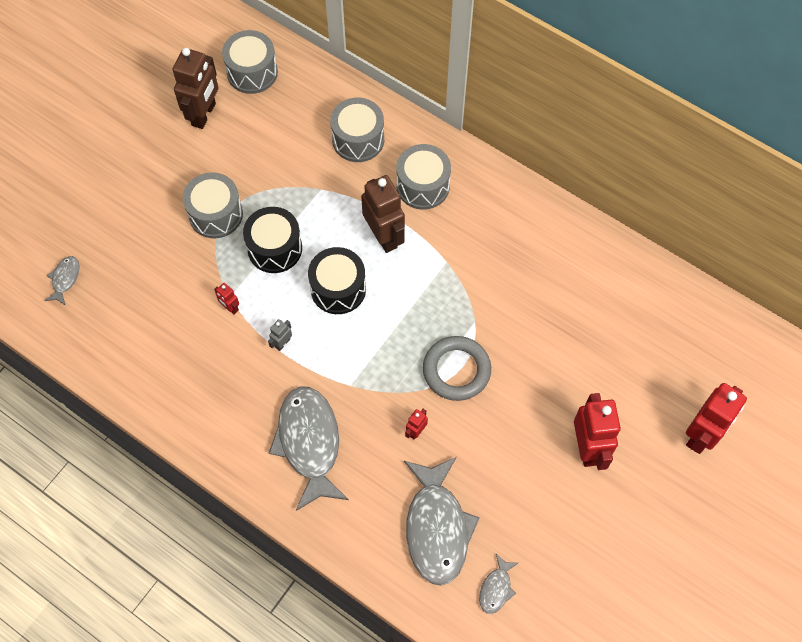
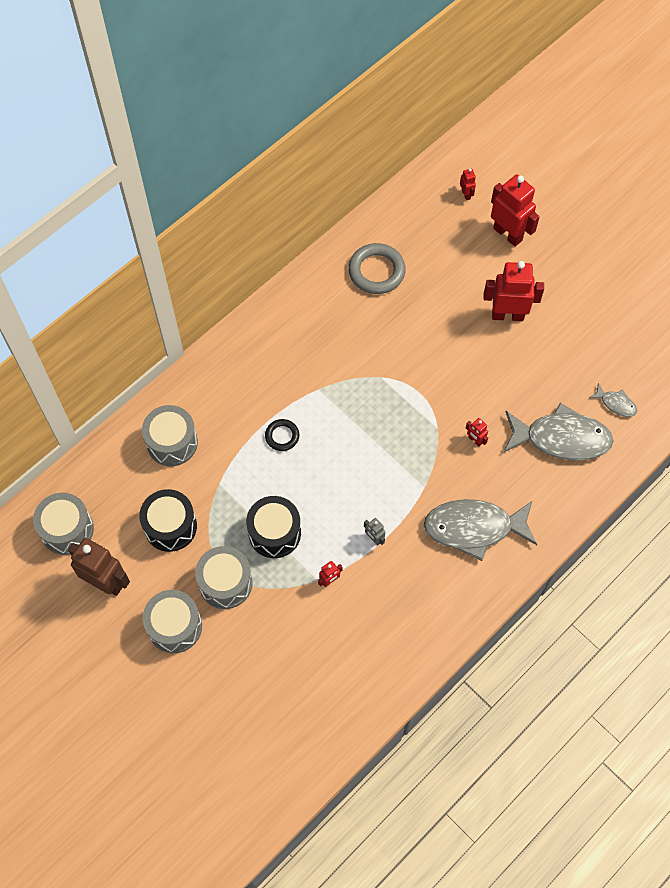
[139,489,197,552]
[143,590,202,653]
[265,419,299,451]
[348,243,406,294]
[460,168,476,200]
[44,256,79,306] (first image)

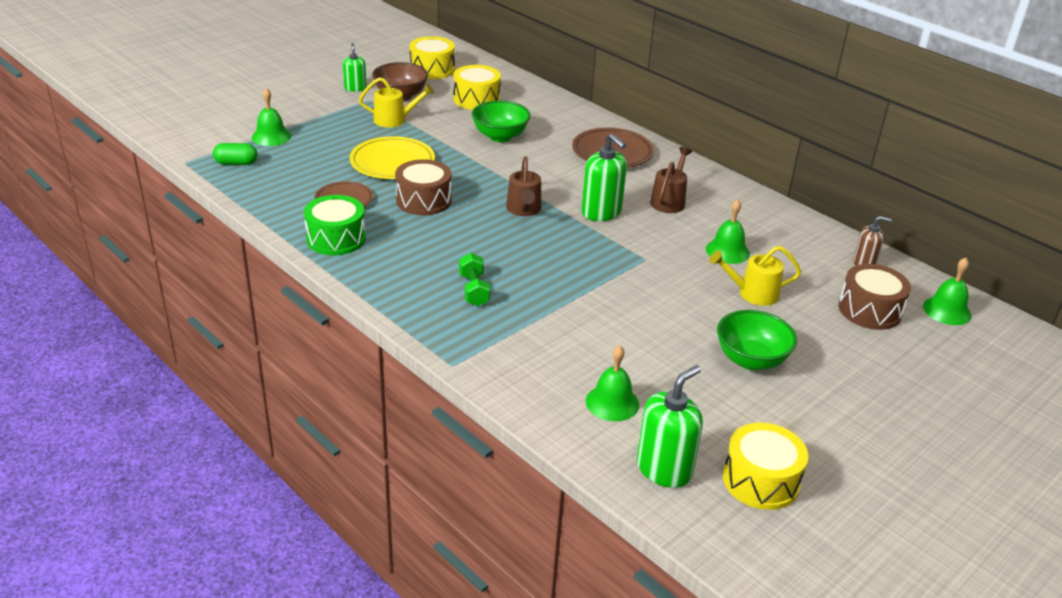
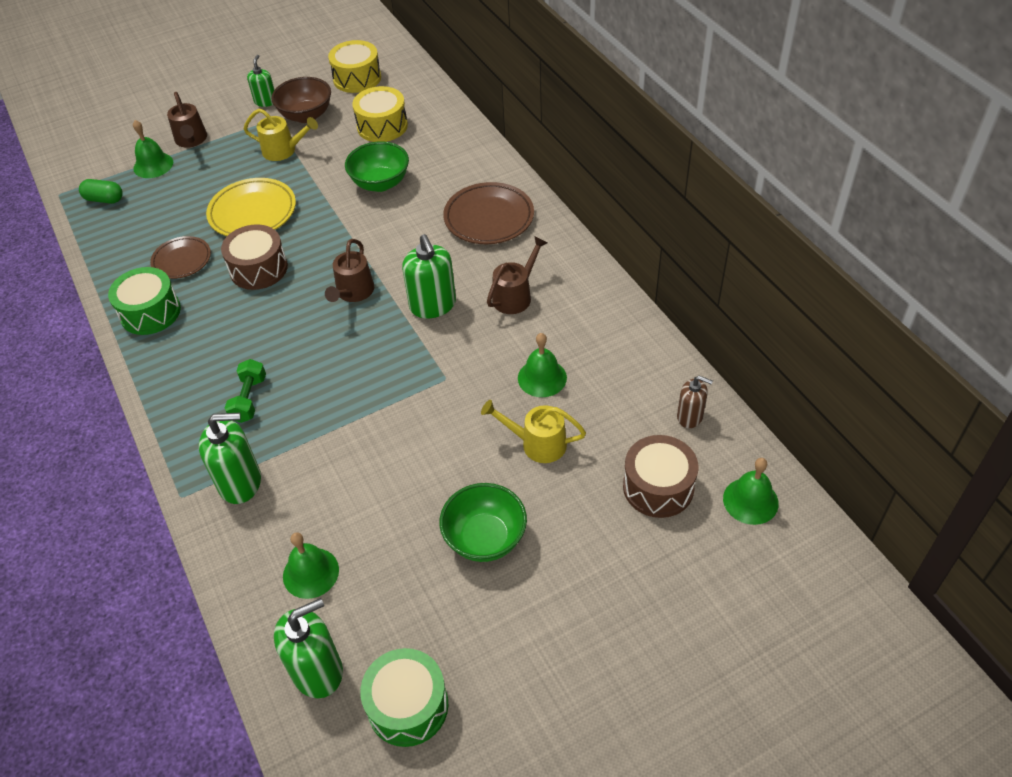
[167,92,207,148]
[199,413,261,504]
[360,648,449,747]

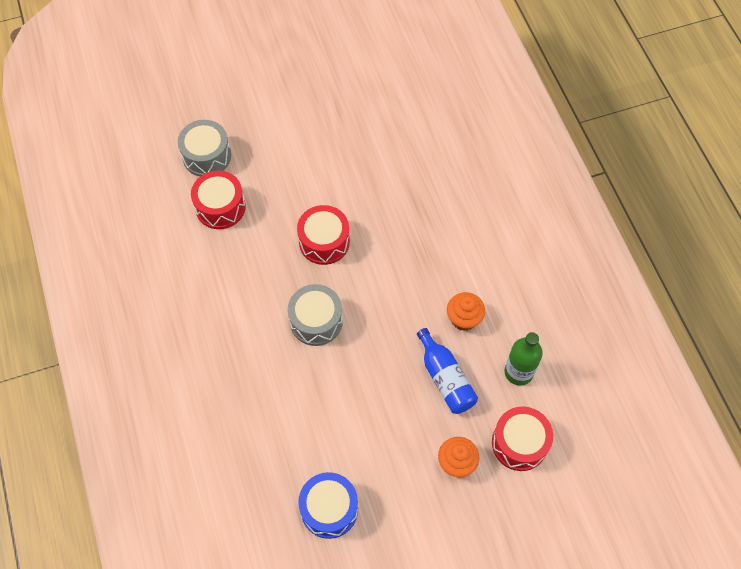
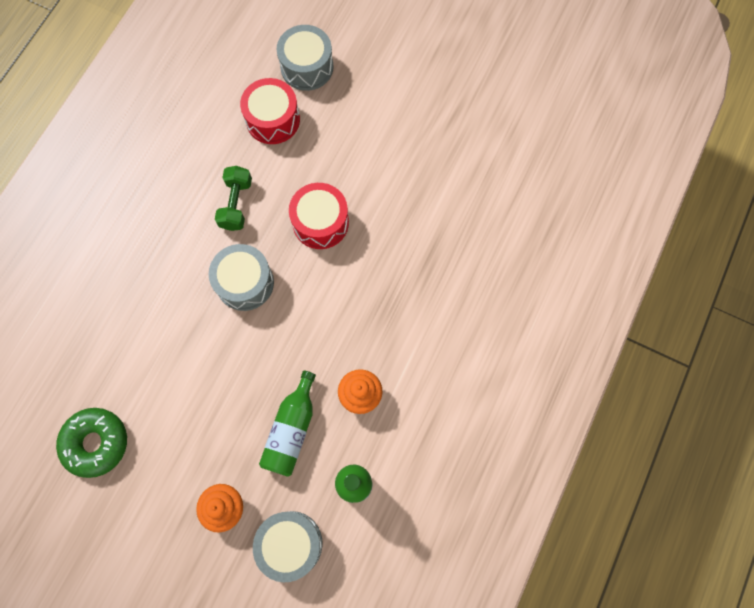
[56,408,127,478]
[215,166,252,231]
[253,511,323,582]
[259,371,316,477]

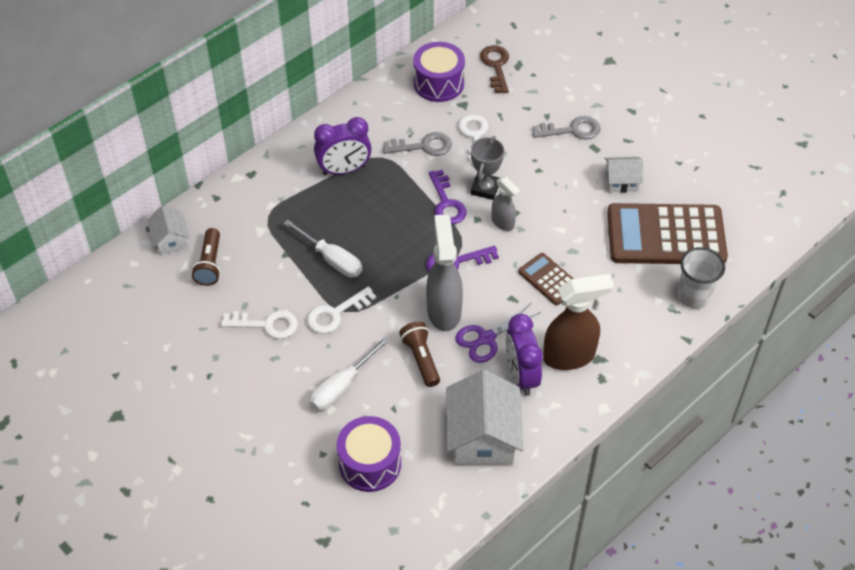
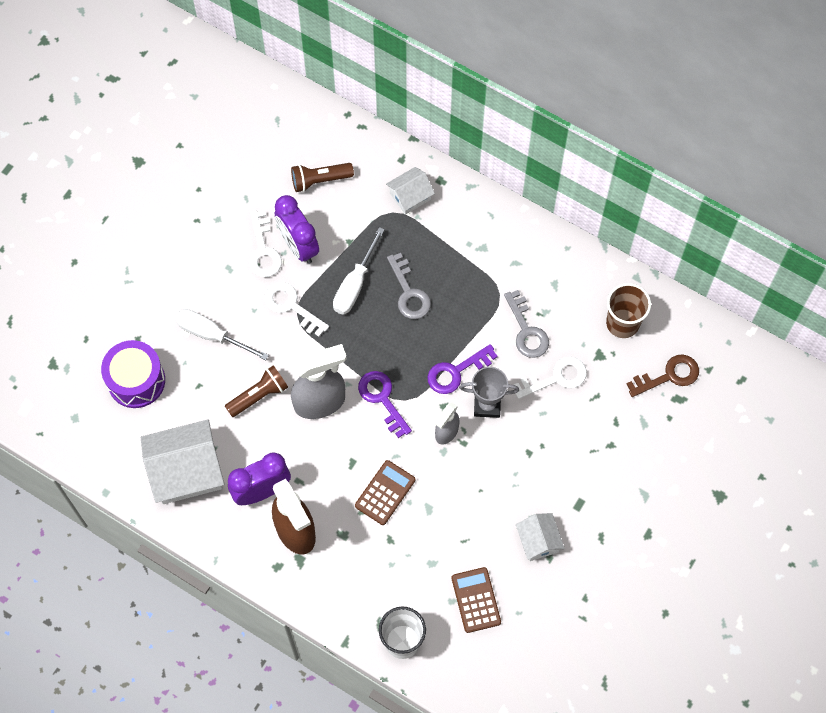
[275,195,319,264]
[386,167,435,215]
[387,253,431,319]
[452,567,501,633]
[606,283,651,338]
[455,303,541,363] (first image)

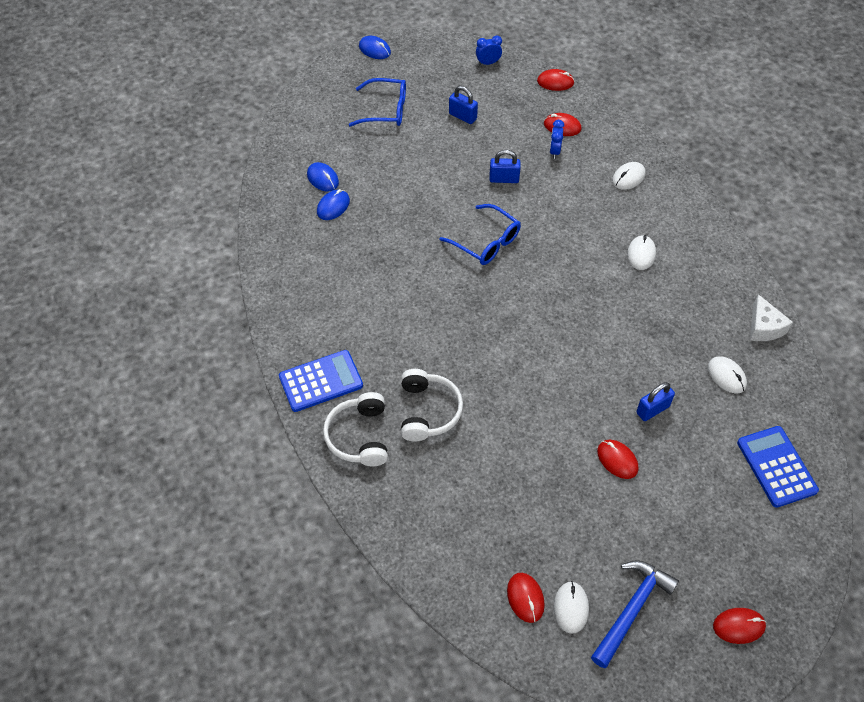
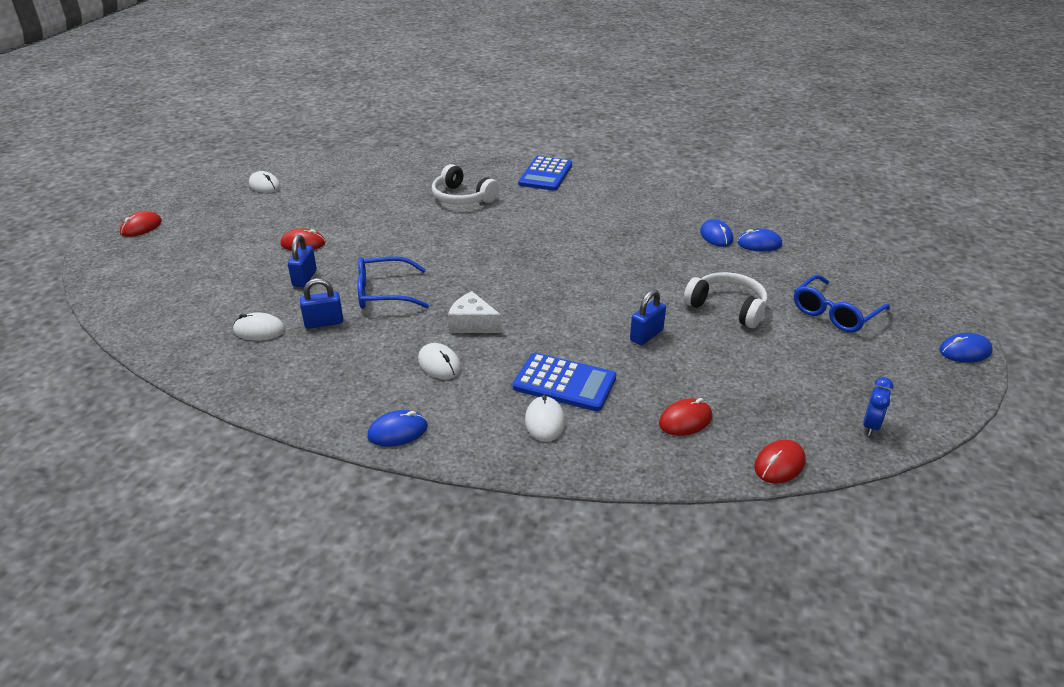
[300,278,343,329]
[357,256,429,309]
[367,410,428,447]
[448,291,502,333]
[513,353,616,411]
[683,272,768,328]
[507,573,545,623] (first image)
[550,120,564,159] (first image)
[591,560,679,668] (first image)

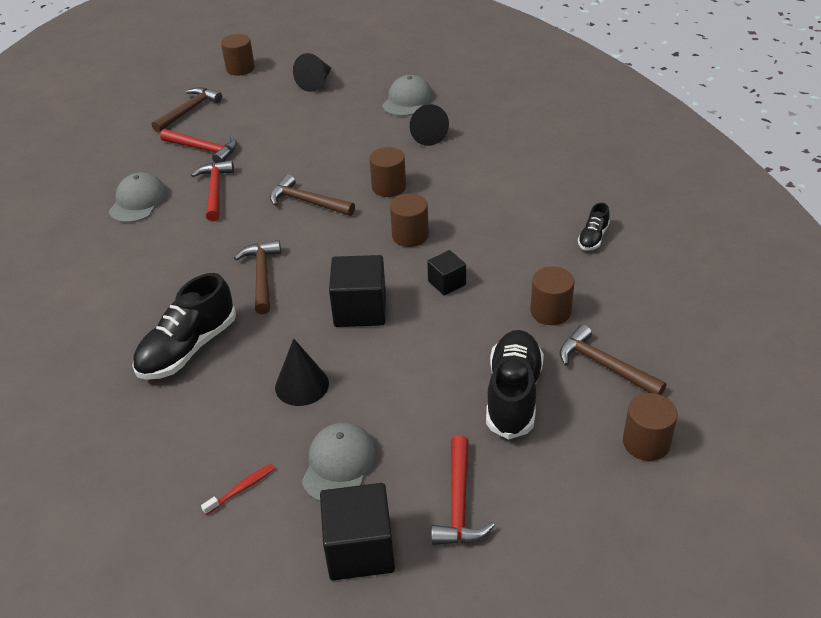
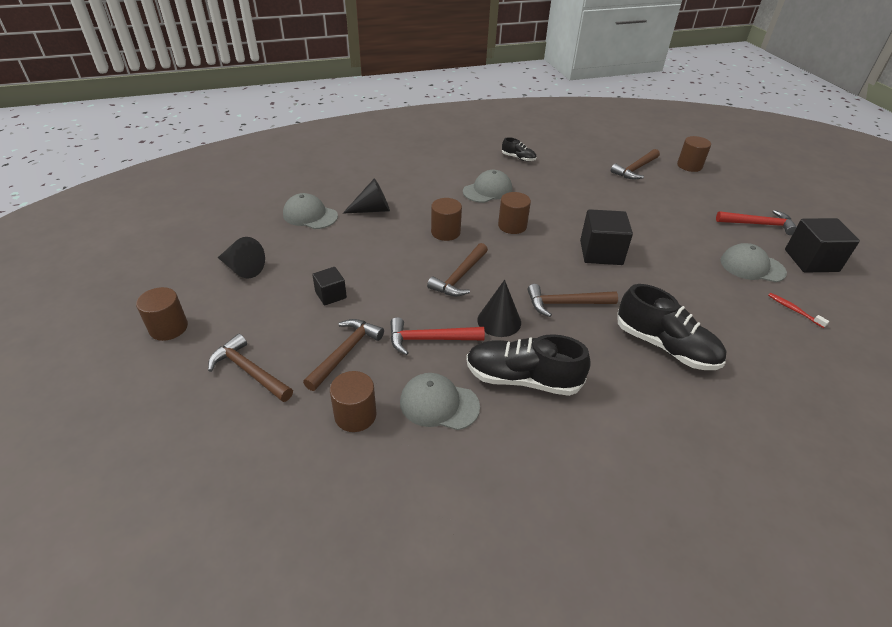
[303,319,384,391]
[312,267,347,306]
[330,371,376,432]
[463,170,512,203]
[466,334,591,396]
[477,280,521,337]

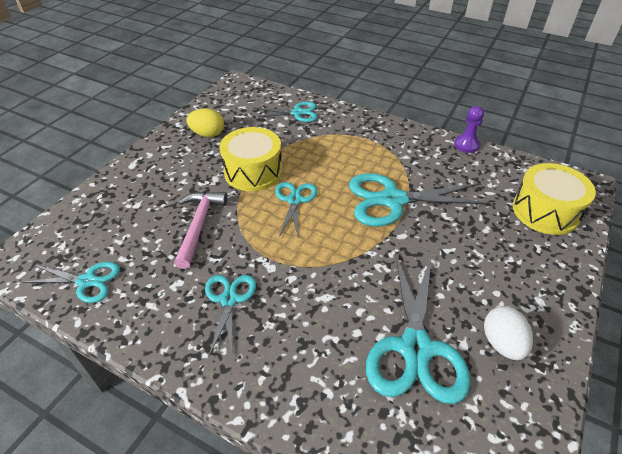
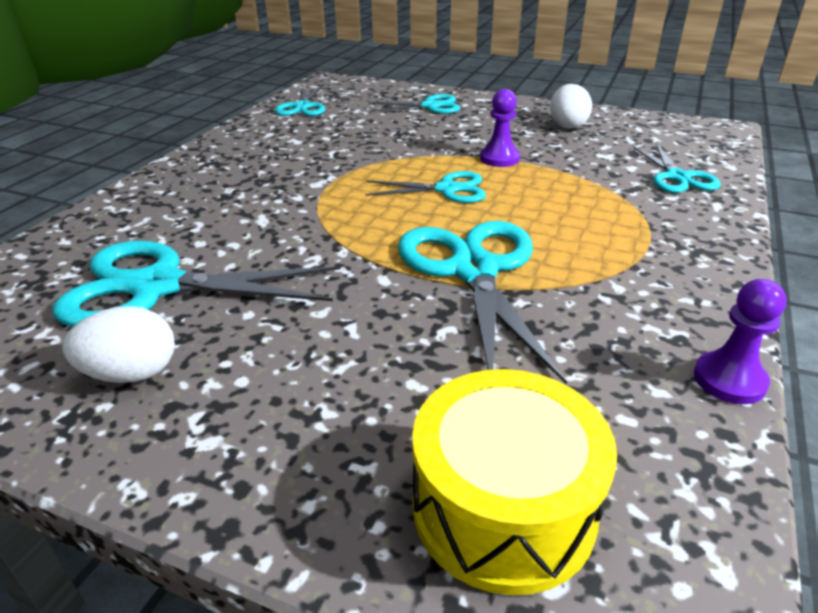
[368,94,460,114]
[480,89,520,167]
[550,84,592,129]
[174,191,227,269] (first image)

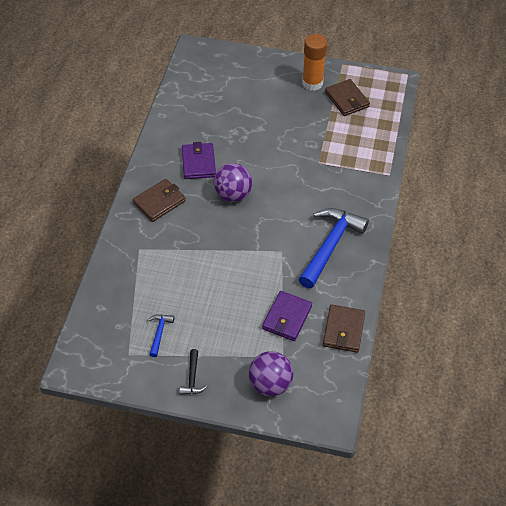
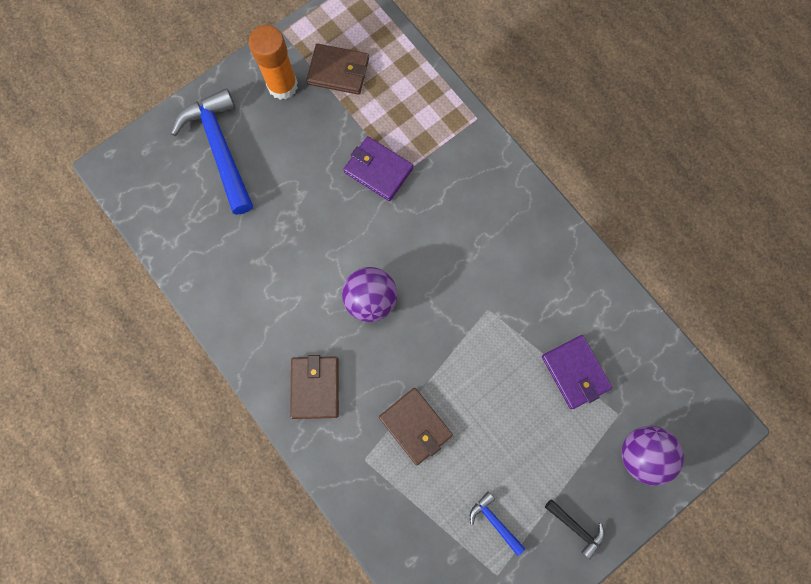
[171,88,253,215]
[343,136,413,201]
[379,388,453,465]

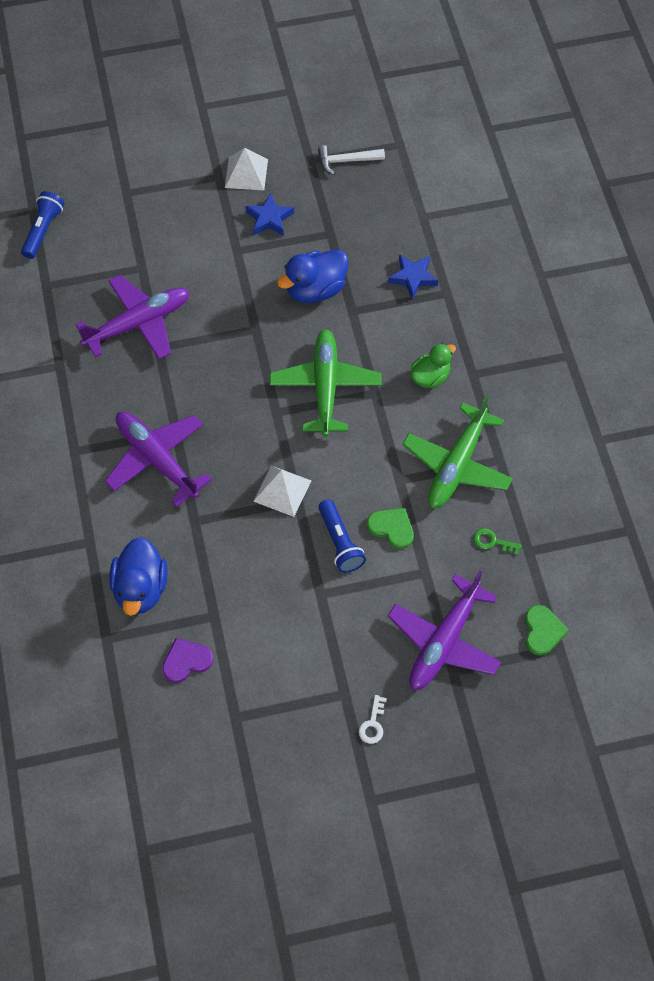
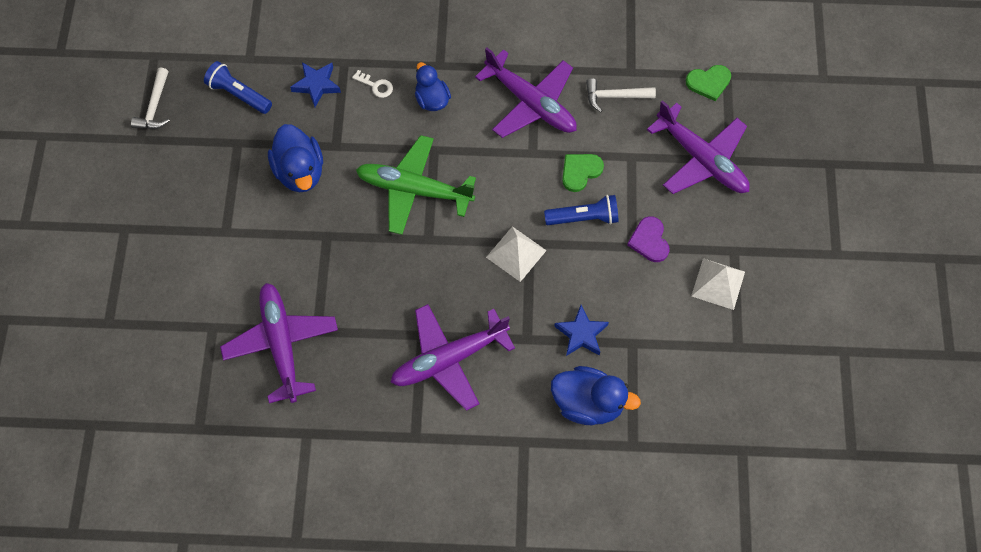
[204,61,272,114]
[352,70,393,98]
[415,62,451,111]
[475,47,577,138]
[554,305,609,356]
[586,78,656,112]
[627,216,669,262]
[686,65,731,101]
[691,258,745,310]

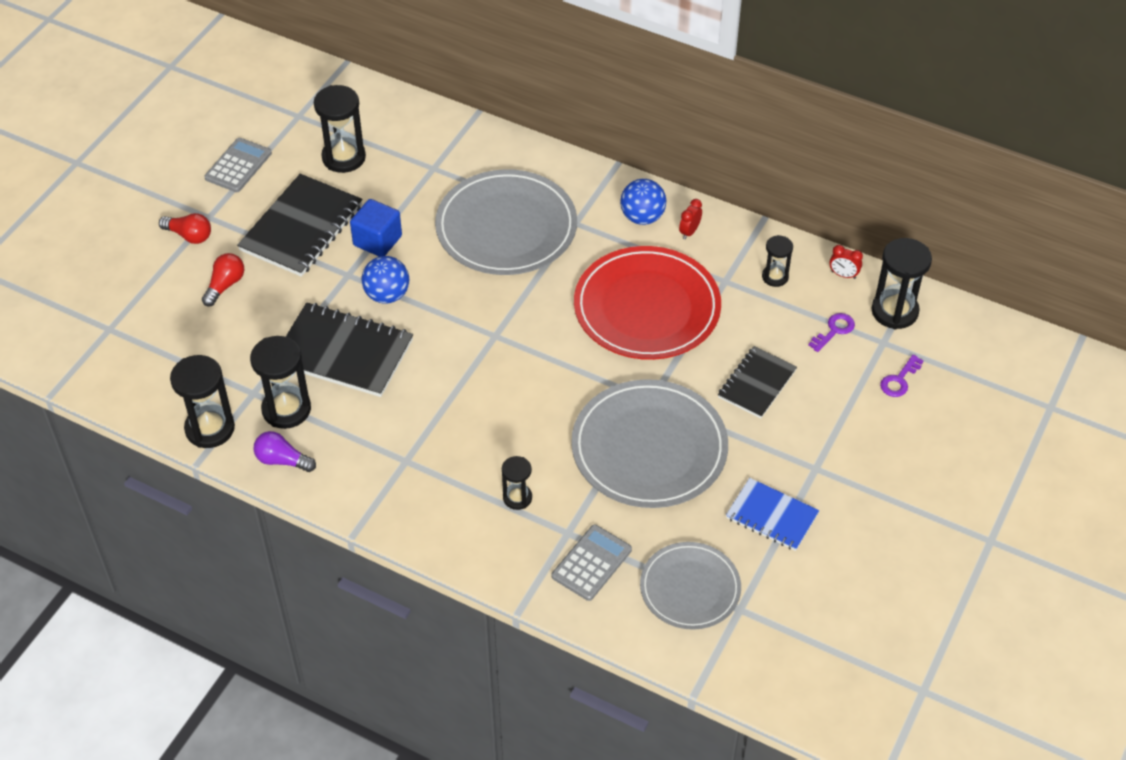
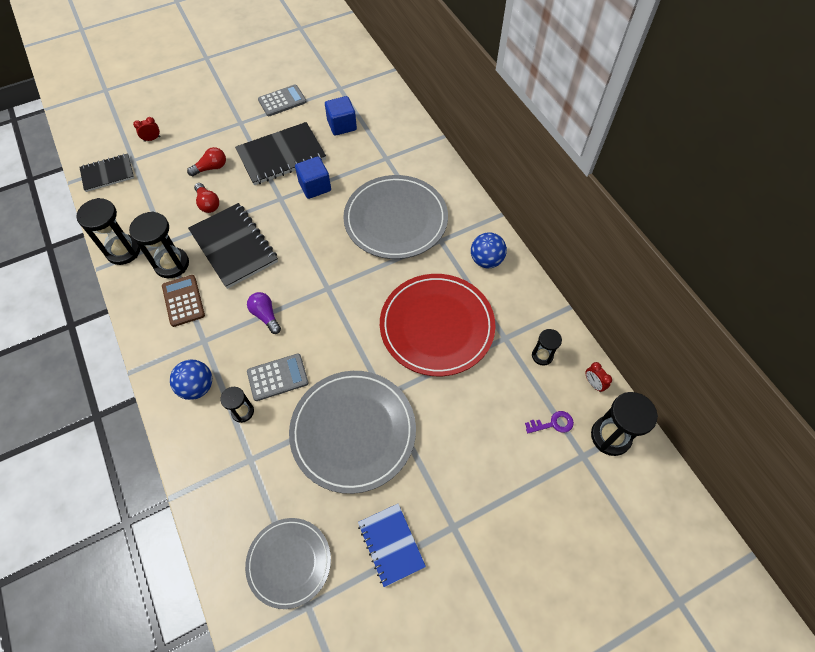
[80,154,134,192]
[133,117,160,142]
[162,275,205,327]
[170,360,212,400]
[194,183,219,213]
[247,292,281,334]
[247,354,309,401]
[325,96,357,136]
[880,354,924,397] (first image)

